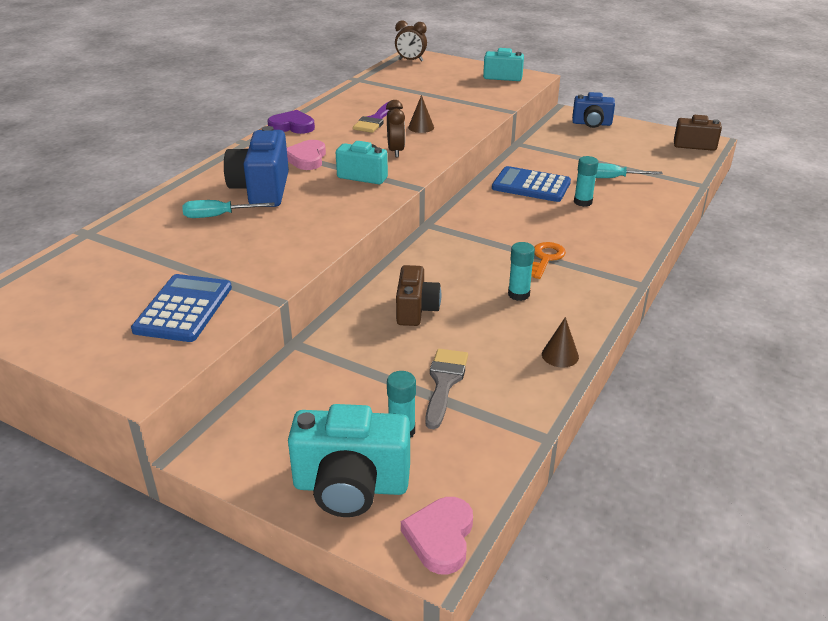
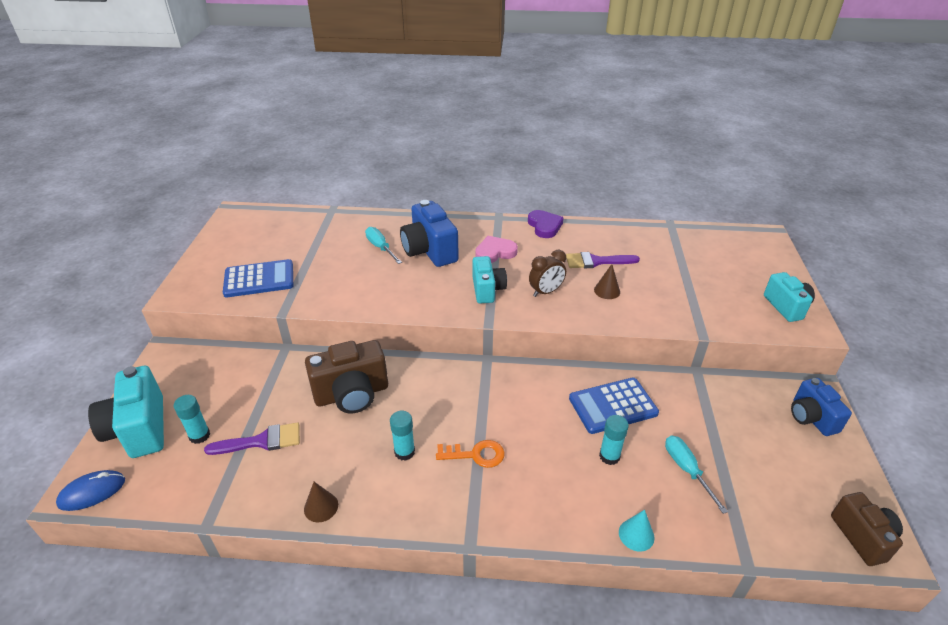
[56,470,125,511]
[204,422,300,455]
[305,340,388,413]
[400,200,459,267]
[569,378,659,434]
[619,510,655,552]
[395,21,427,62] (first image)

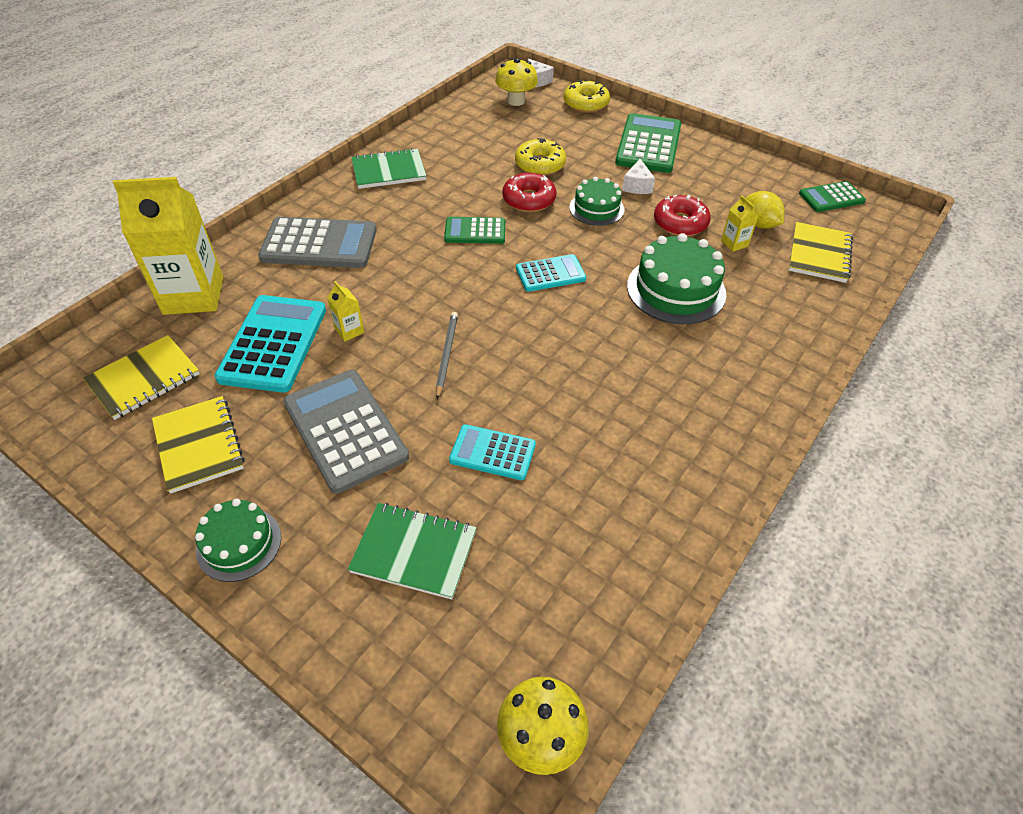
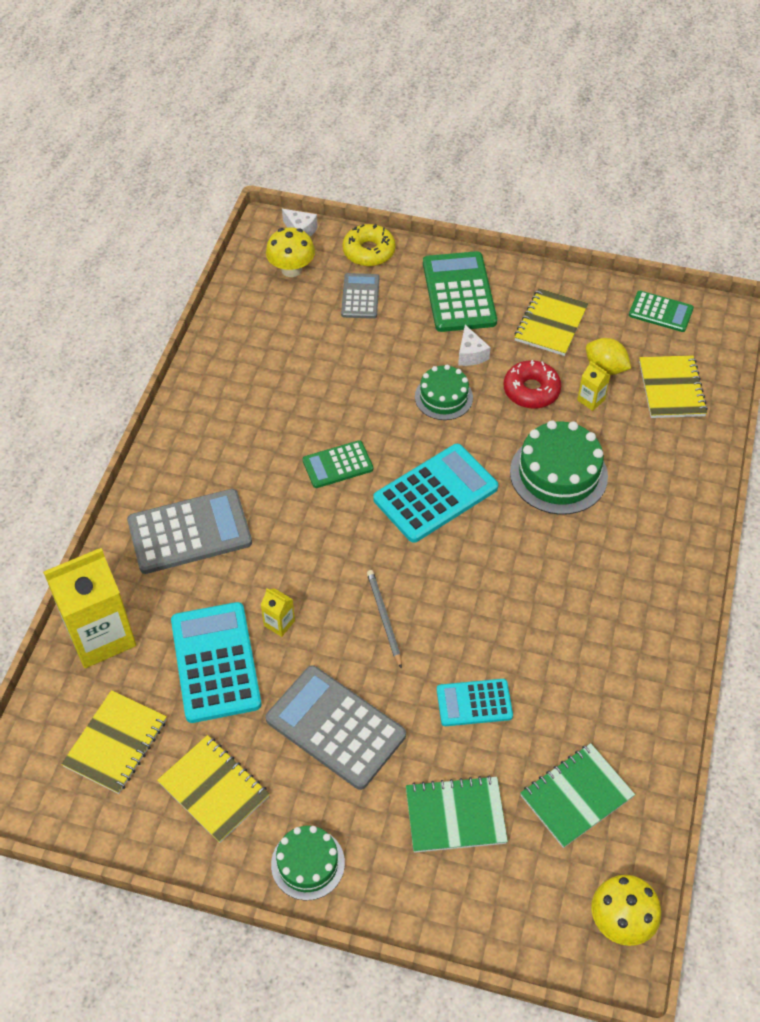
[341,273,380,319]
[373,444,498,543]
[514,288,588,356]
[520,743,635,848]
[629,291,694,332]
[502,173,556,212] (first image)
[515,138,566,176] (first image)

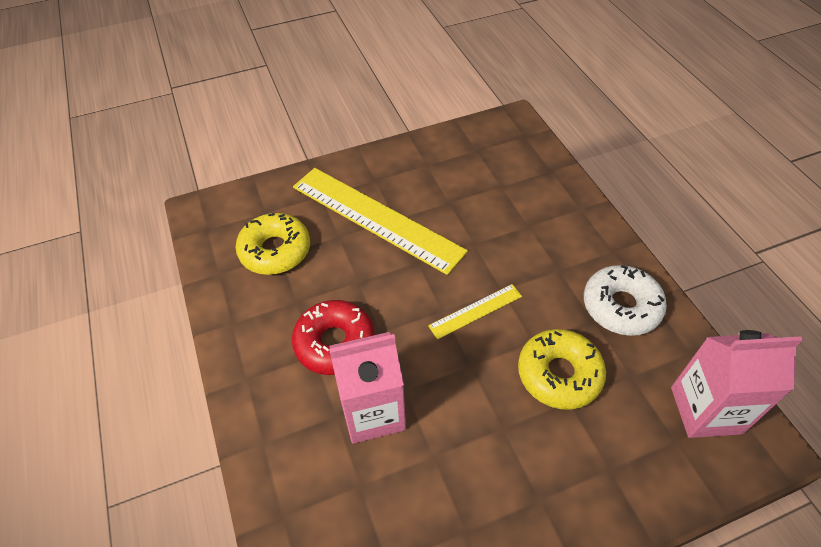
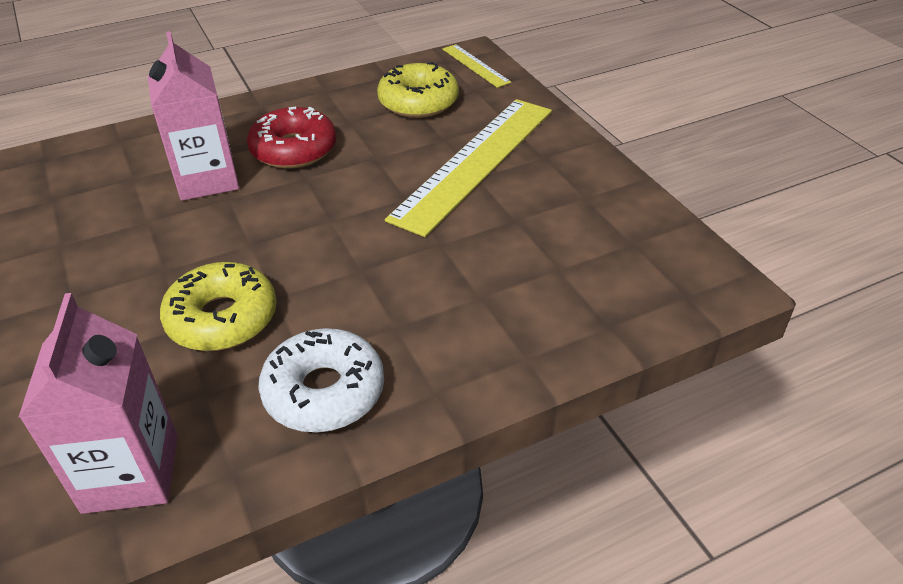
[442,44,511,88]

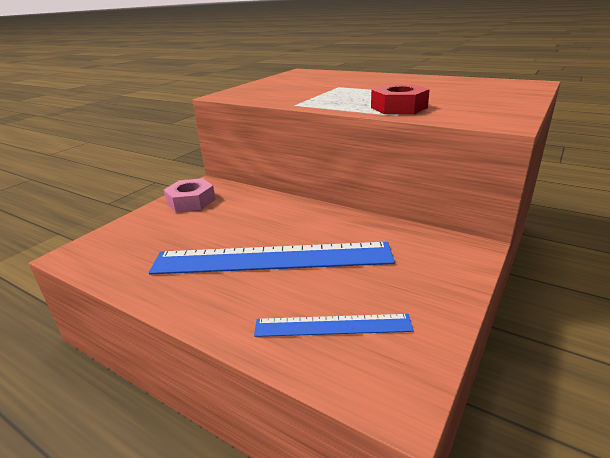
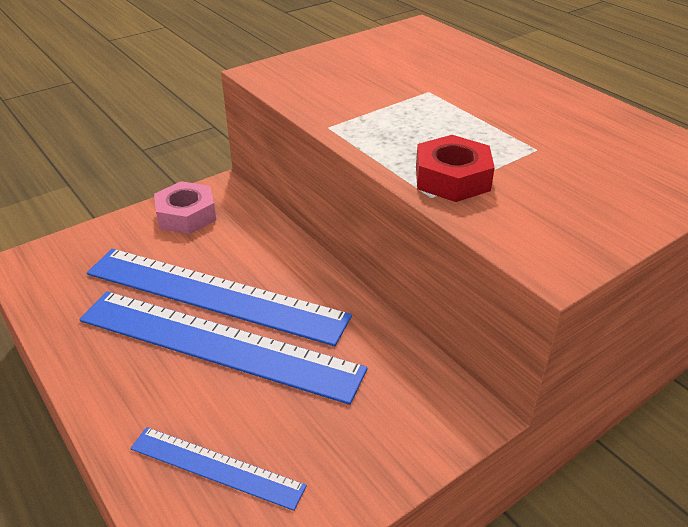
[87,249,352,346]

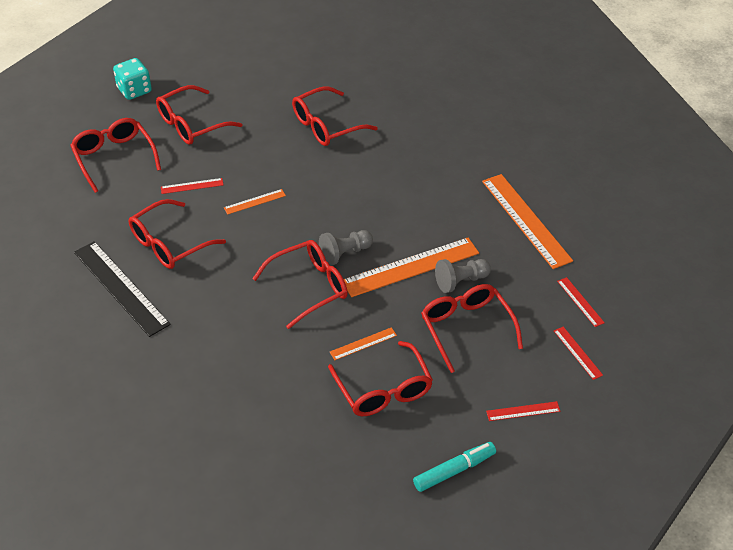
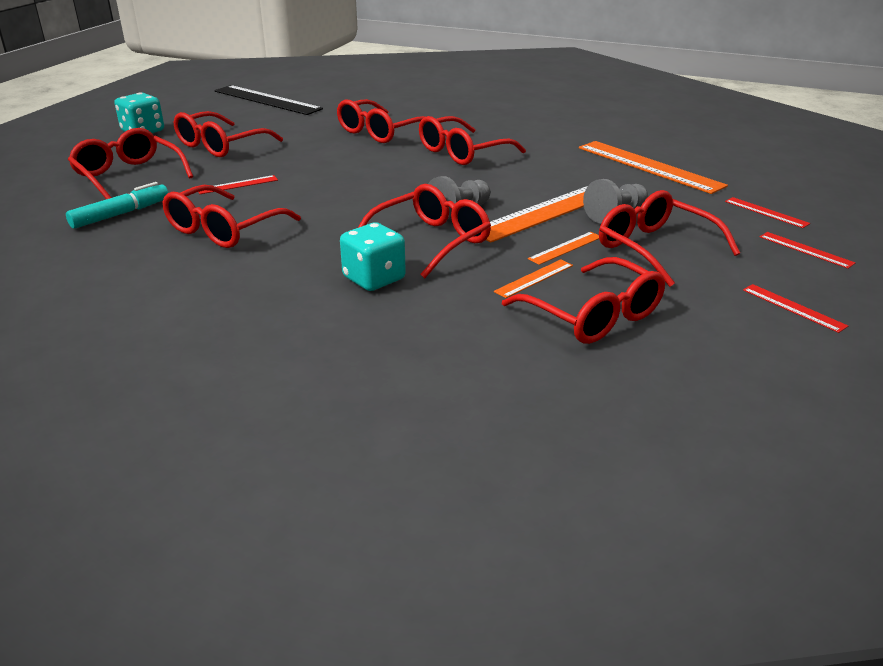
[66,182,169,229]
[214,85,323,115]
[340,222,406,291]
[419,116,526,165]
[528,232,599,265]
[743,284,848,333]

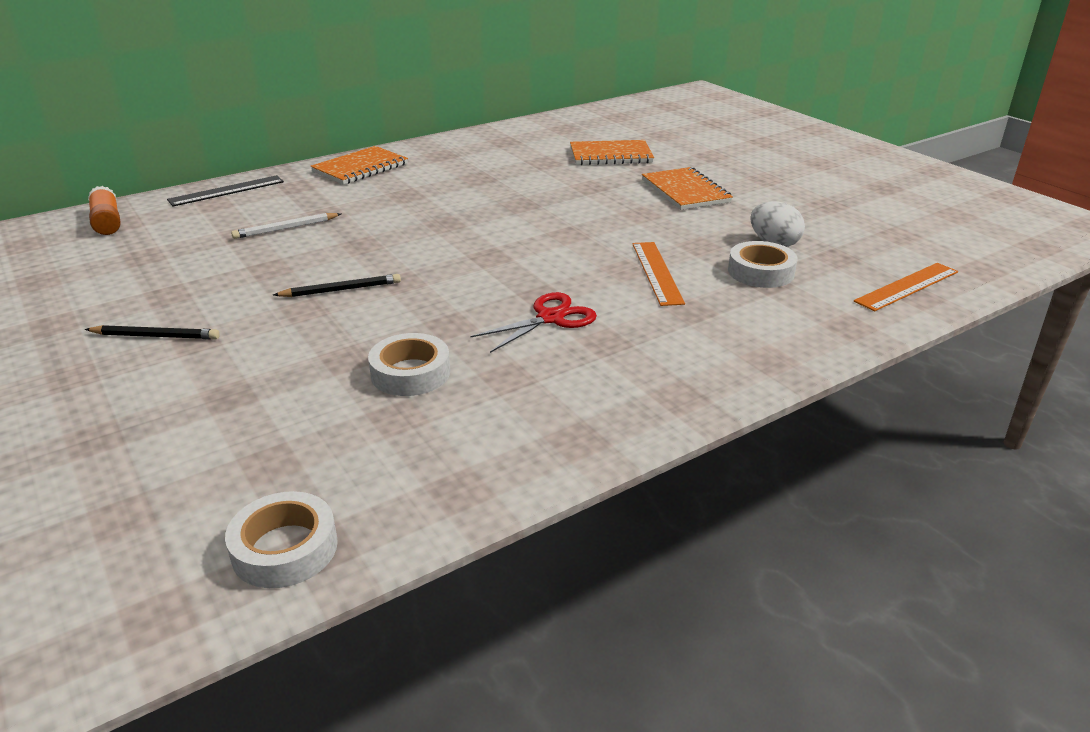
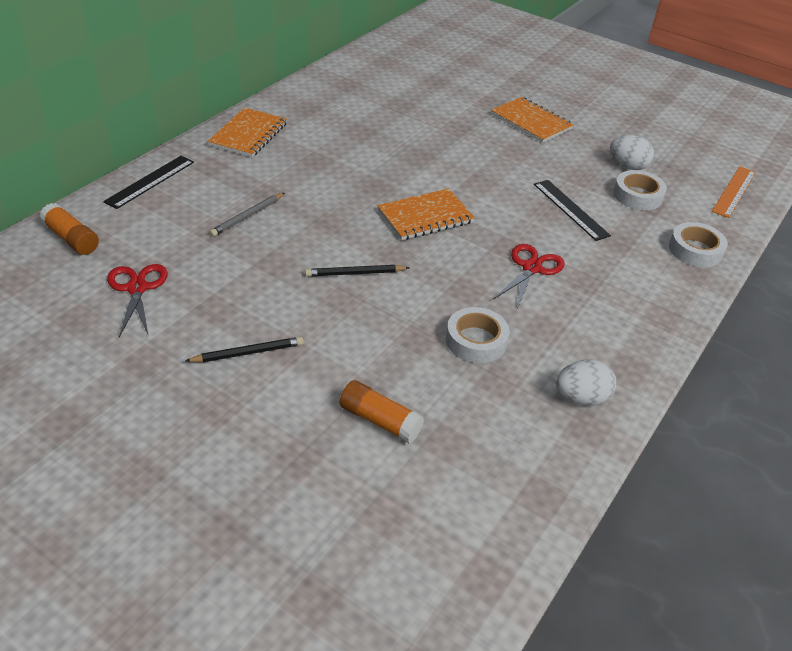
[107,264,168,337]
[209,193,285,237]
[305,265,410,277]
[340,380,424,443]
[377,188,475,240]
[534,180,611,241]
[556,360,616,406]
[669,222,728,267]

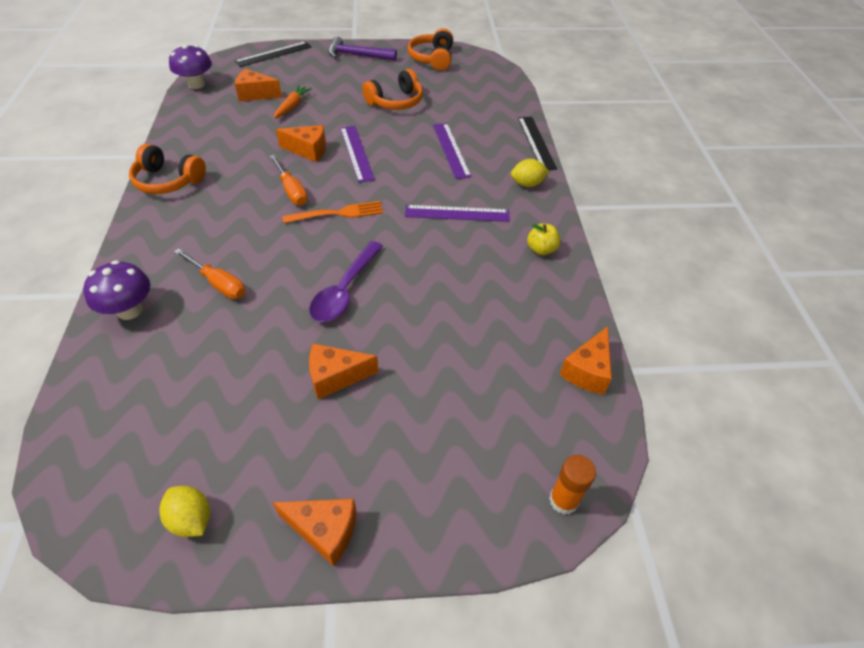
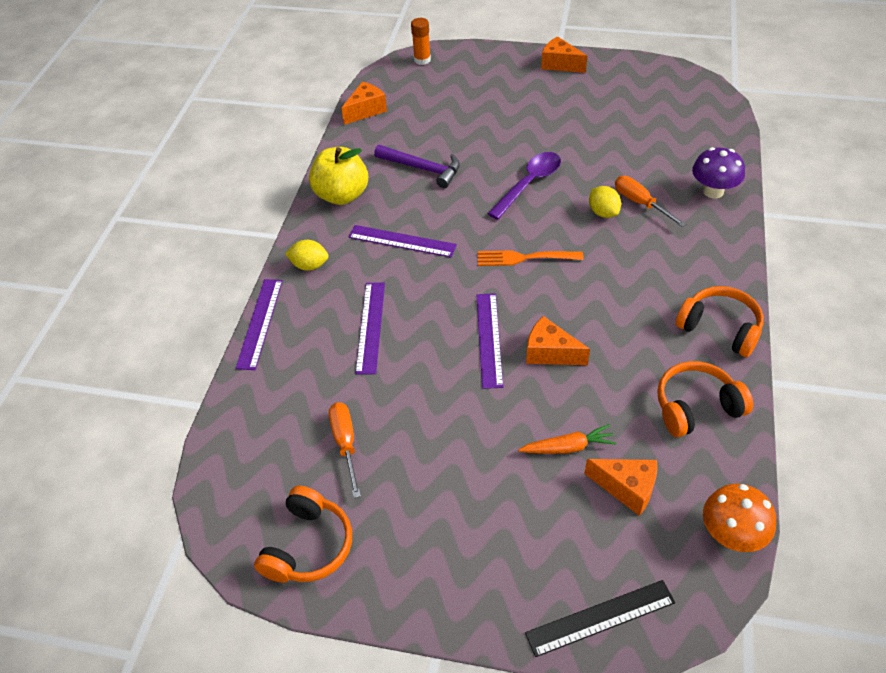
[236,279,283,370]
[309,147,368,205]
[329,402,361,498]
[374,145,460,188]
[518,424,617,454]
[589,186,621,218]
[657,361,753,437]
[703,484,776,552]
[309,344,378,399] (first image)

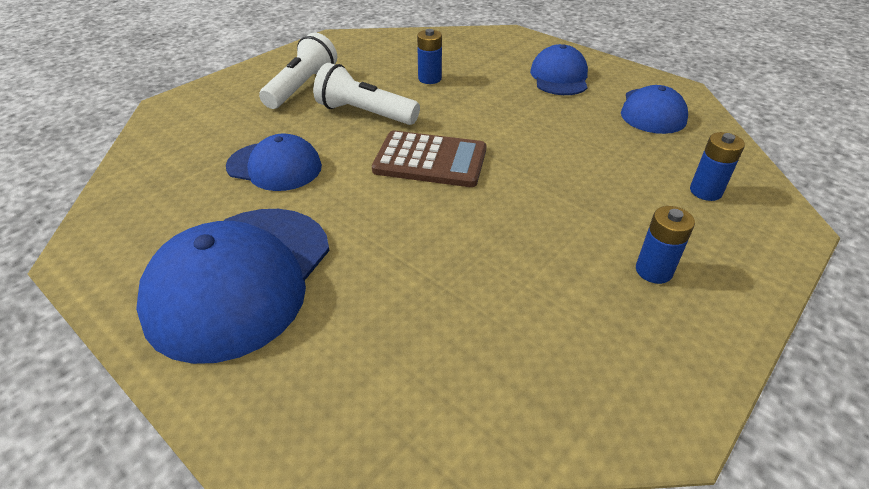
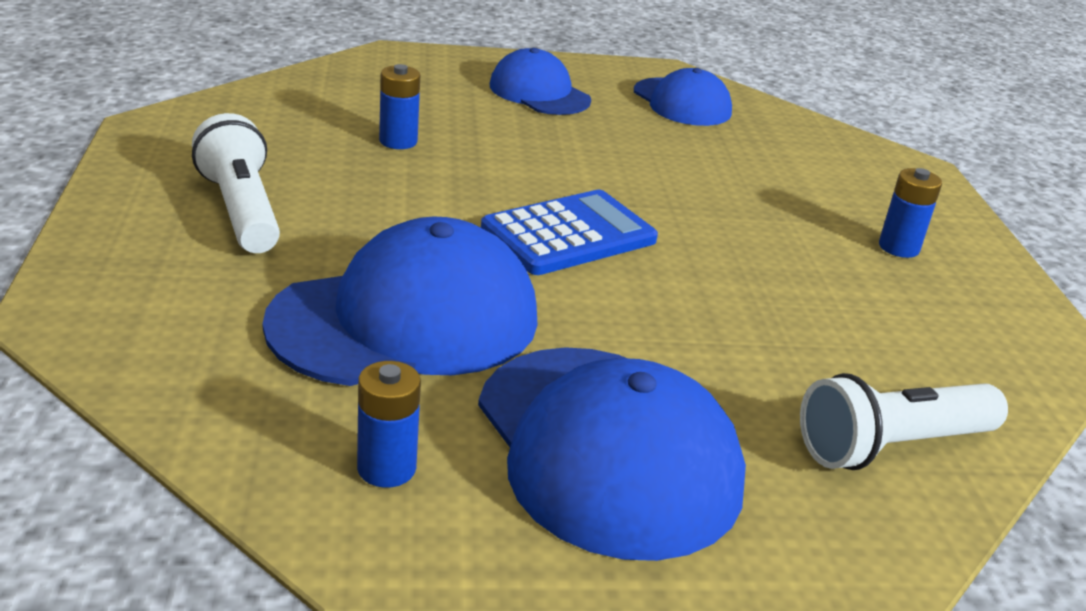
[263,216,538,386]
[357,361,421,488]
[481,190,658,275]
[800,373,1008,470]

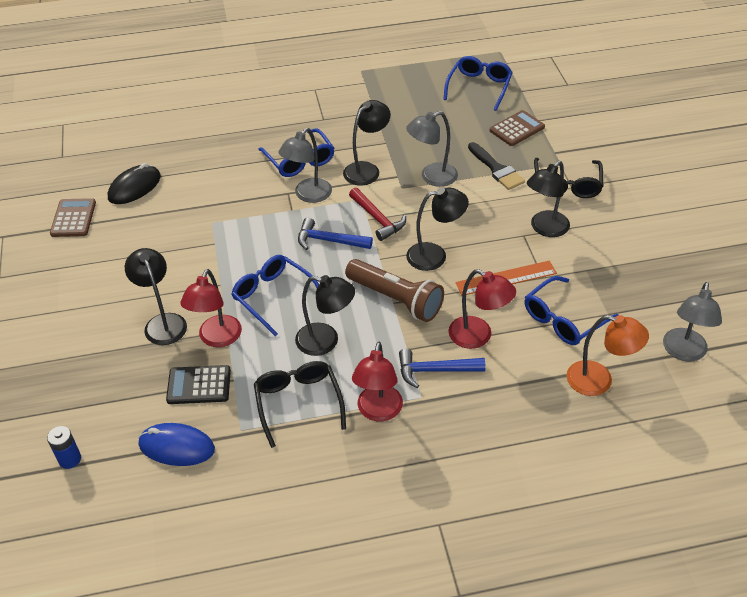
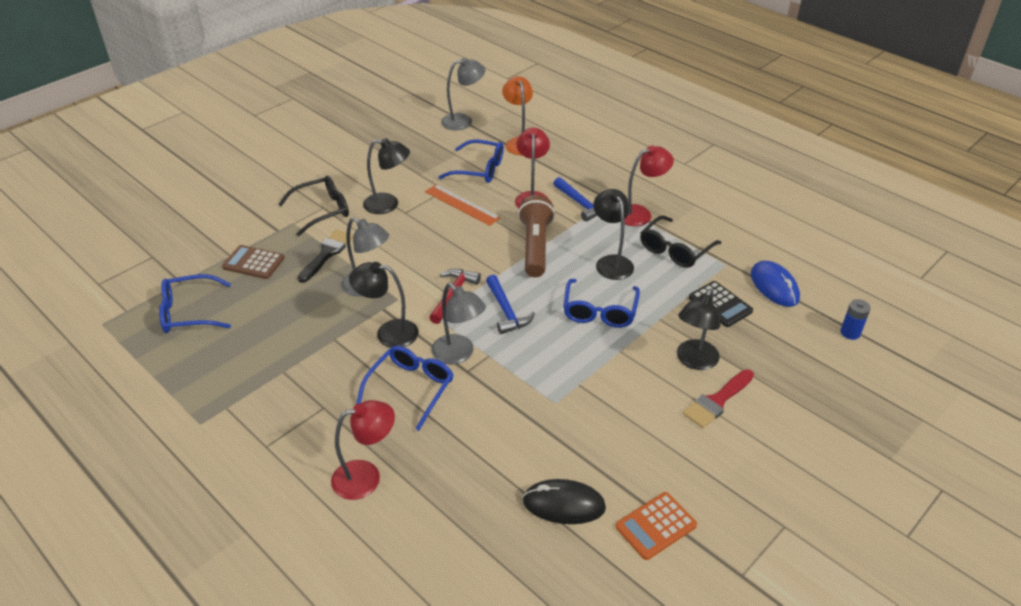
[331,400,395,500]
[431,283,486,365]
[615,492,697,560]
[683,369,754,428]
[406,187,469,271] (first image)

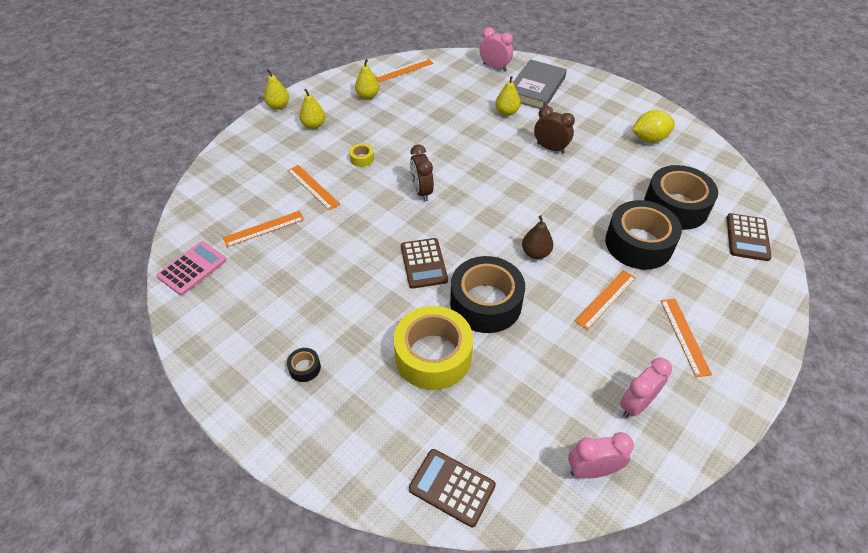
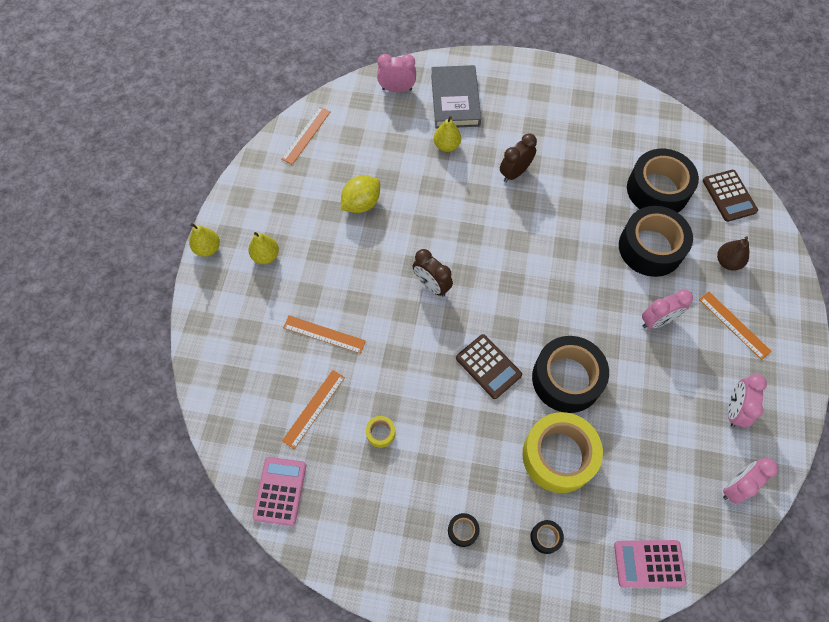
[341,175,380,213]
[366,416,395,448]
[500,134,537,182]
[530,520,564,554]
[614,540,686,588]
[642,289,693,329]
[717,236,749,271]
[355,59,379,99] (first image)

